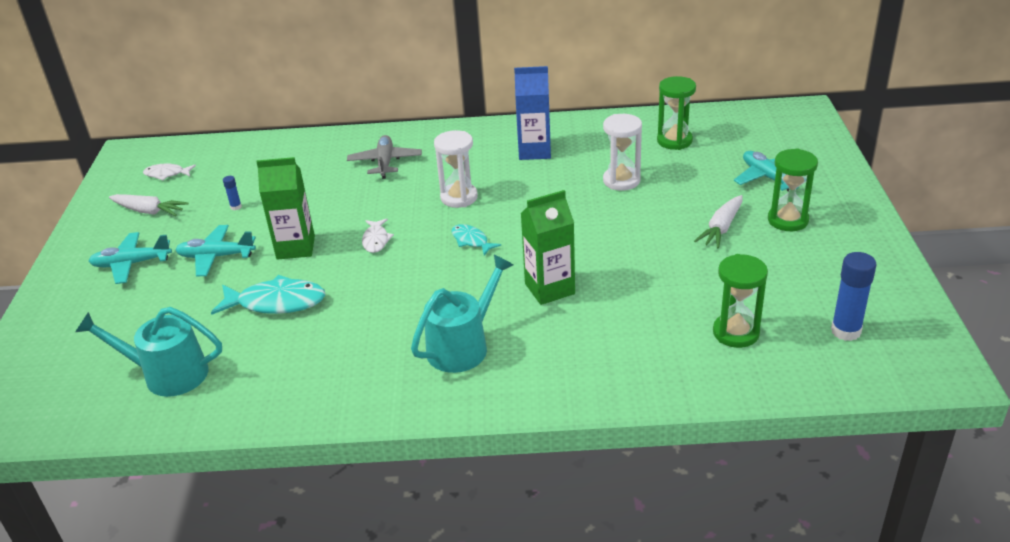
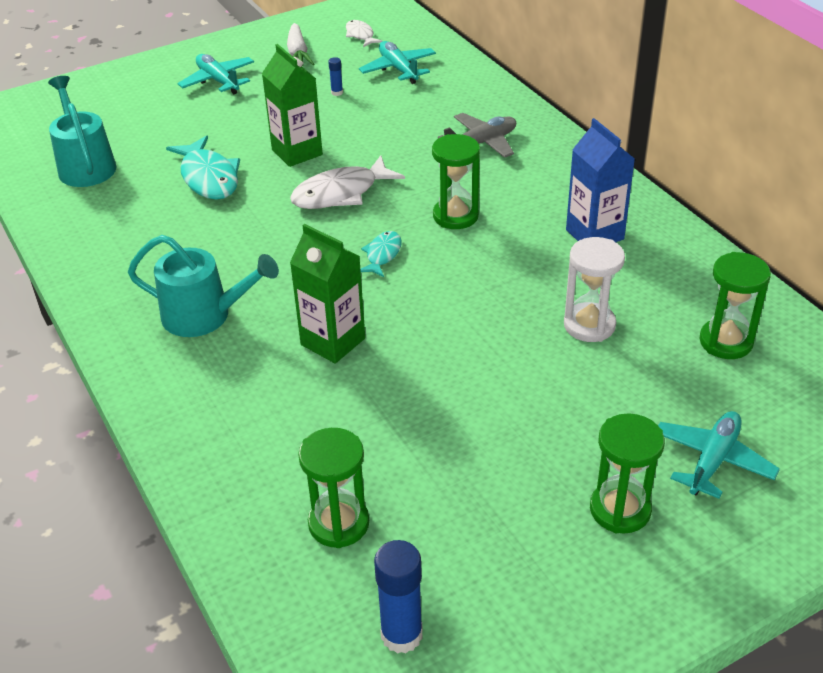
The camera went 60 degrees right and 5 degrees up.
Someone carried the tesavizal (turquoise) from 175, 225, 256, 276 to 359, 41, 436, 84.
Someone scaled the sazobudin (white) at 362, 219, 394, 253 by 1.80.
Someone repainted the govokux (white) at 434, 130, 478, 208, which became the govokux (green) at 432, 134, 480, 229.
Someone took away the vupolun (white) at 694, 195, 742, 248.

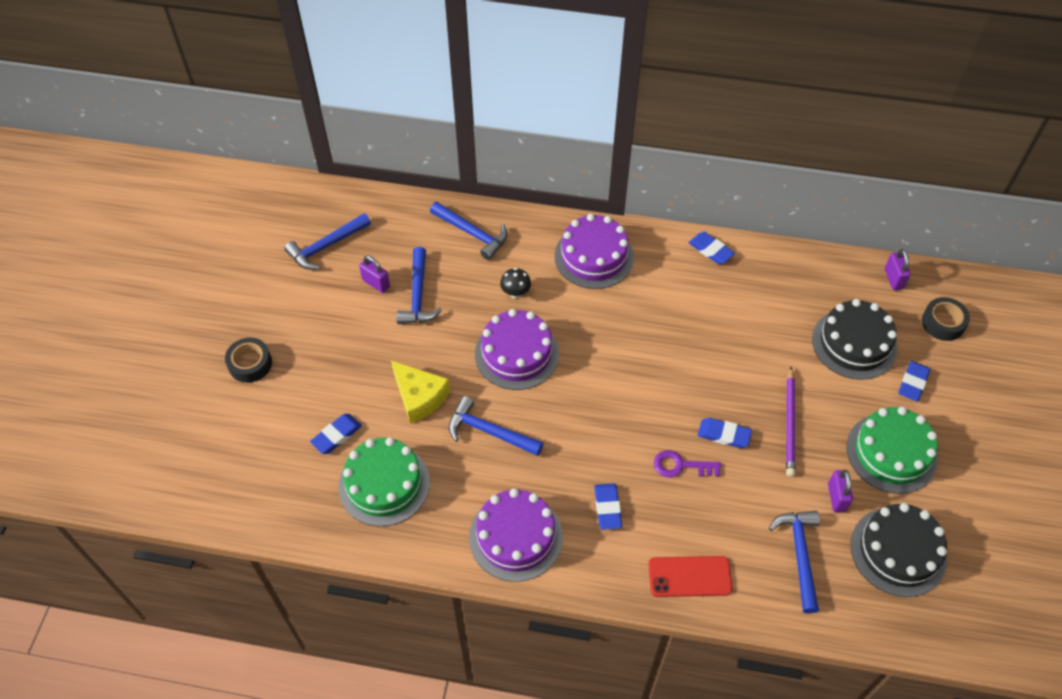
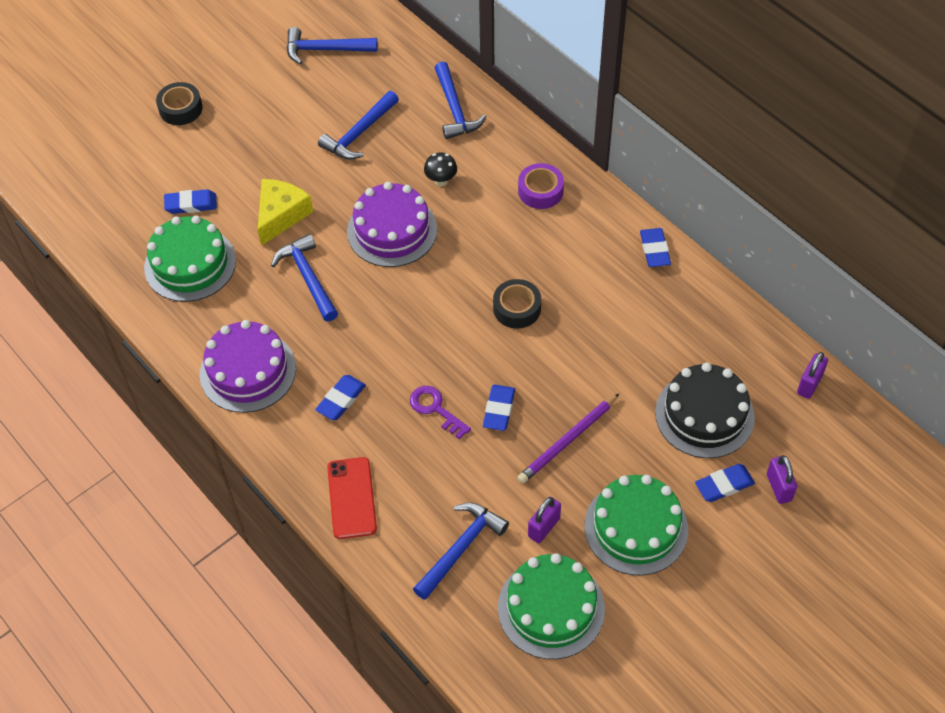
The camera went 40 degrees right and 0 degrees up.
Someone carried the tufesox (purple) from 359, 255, 390, 293 to 767, 455, 797, 504.
Someone rotated the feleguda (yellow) at 391, 360, 450, 424 by 150 degrees counterclockwise.
Someone swapped the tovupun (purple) at 555, 214, 634, 289 for the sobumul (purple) at 518, 163, 564, 209.
Someone rotated the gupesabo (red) at 648, 556, 733, 597 by 45 degrees clockwise.
Someone rotated the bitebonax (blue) at 698, 418, 752, 448 by 45 degrees clockwise.
Someone repainted the tovupun (black) at 851, 503, 947, 597, which became the tovupun (green) at 498, 553, 605, 659.
Someone carried the sobumul (black) from 922, 297, 970, 341 to 493, 279, 541, 328.

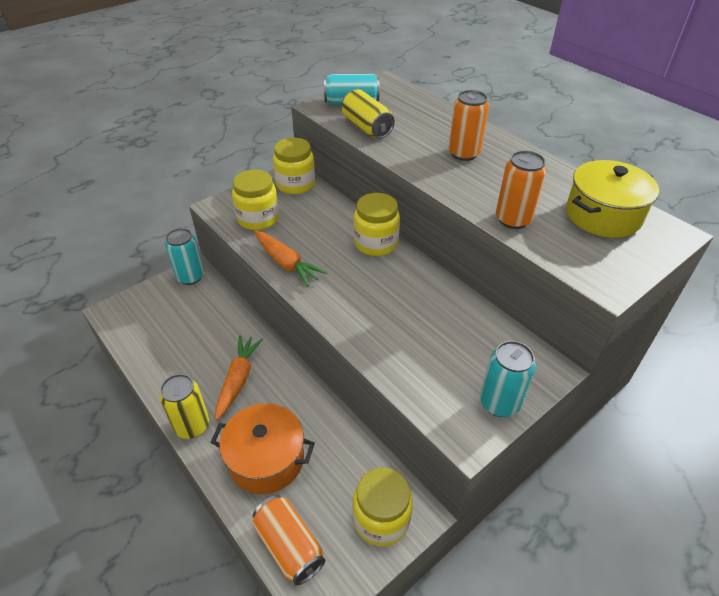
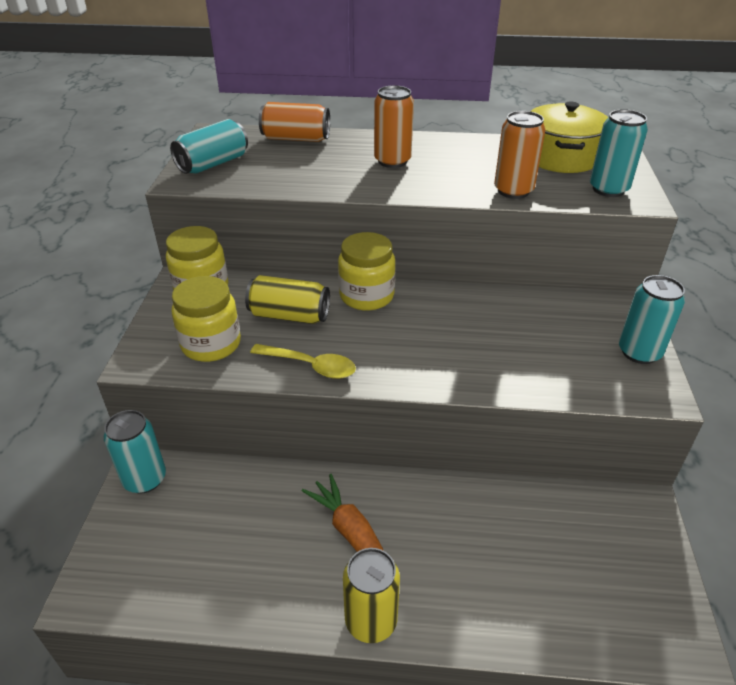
The camera went 45 degrees left and 5 degrees down.
Someone took away the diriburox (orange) at 210, 403, 315, 494.
Someone carried the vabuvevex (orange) from 252, 495, 325, 585 to 259, 102, 330, 142.
Someone swapped the vupolun (orange) at 254, 231, 327, 287 for the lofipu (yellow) at 250, 344, 356, 379.
Someone carried the vabuvevex (yellow) from 342, 89, 395, 139 to 245, 275, 330, 324.
Someone took away the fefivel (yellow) at 353, 468, 413, 547.
Someone put down the vabuvevex (turquoise) at 590, 109, 648, 197.

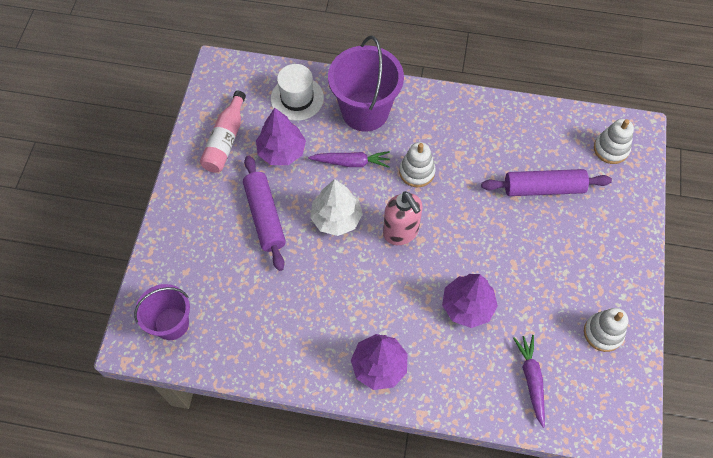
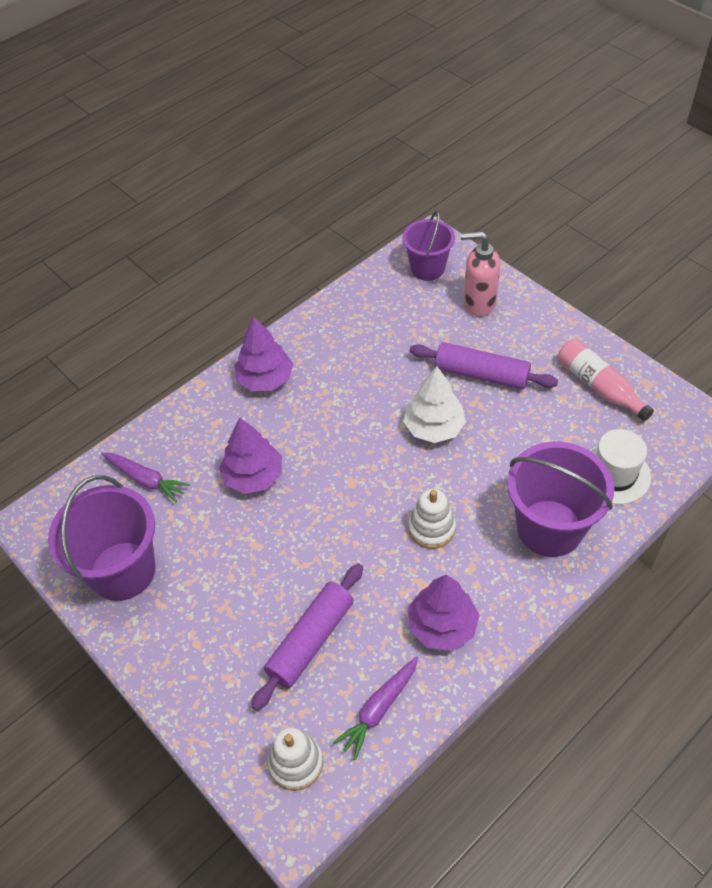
The camera went 130 degrees right and 10 degrees down.
Someone carried the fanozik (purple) from 256, 108, 306, 165 to 408, 574, 479, 651.
Someone carried the vupolun (purple) from 308, 151, 390, 168 to 333, 656, 418, 760.
Someone carried the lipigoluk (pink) from 383, 191, 423, 245 to 461, 232, 500, 317.
Someone swapped the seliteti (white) at 584, 308, 628, 352 for the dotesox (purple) at 48, 475, 155, 601.

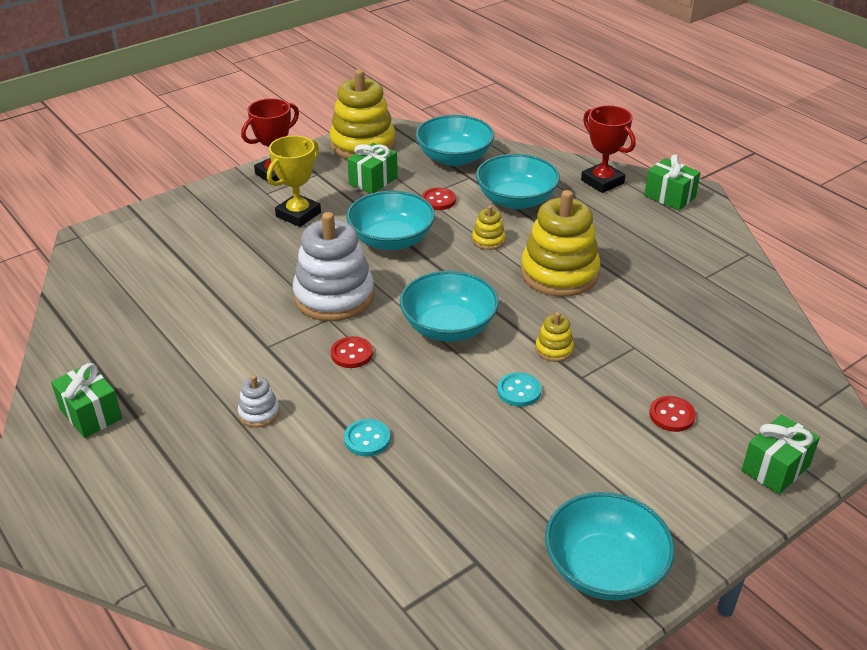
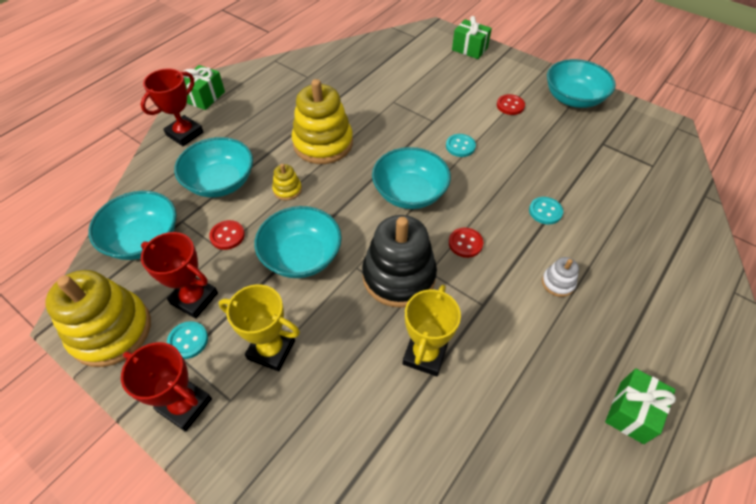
The camera went 105 degrees left and 15 degrees up.
Someone repainted the seliteti (white) at 292, 212, 374, 321, which became the seliteti (black) at 362, 215, 437, 308.
Someone swapped the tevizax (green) at 347, 143, 398, 194 for the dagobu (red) at 141, 232, 218, 319.
Someone took away the seliteti (yellow) at 535, 312, 574, 362.
Someone carried the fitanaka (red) from 649, 396, 696, 432 to 497, 94, 525, 115.
Someone put down the fitanaka (turquoise) at 167, 321, 208, 359.
Someone put down the dagobu (yellow) at 403, 285, 461, 376.

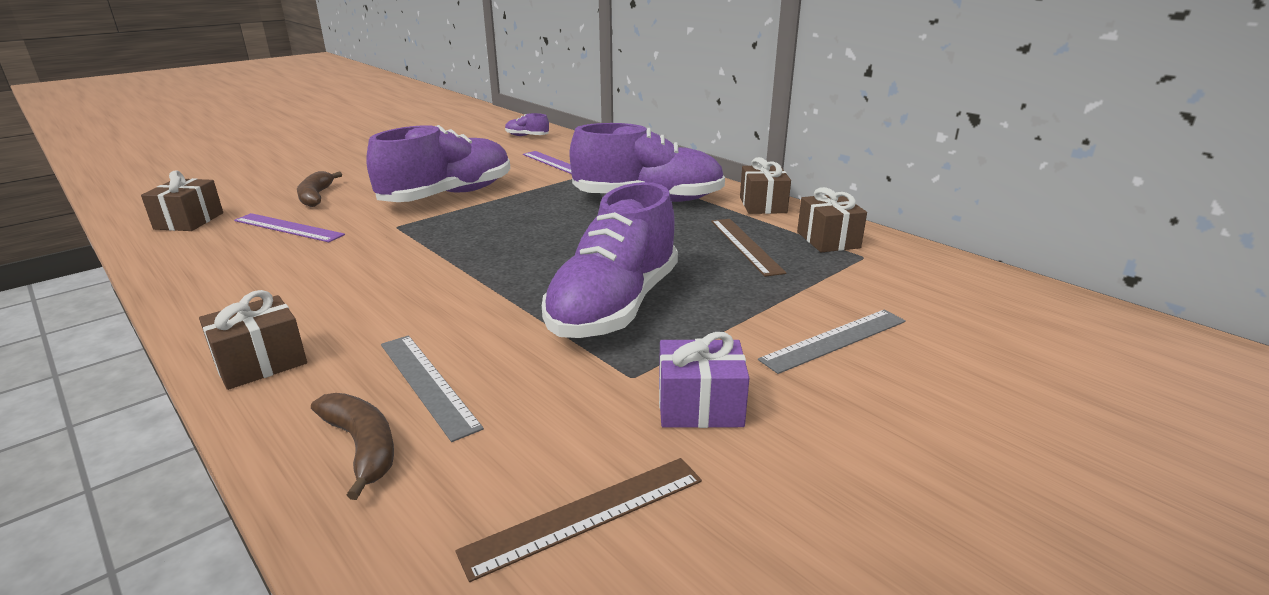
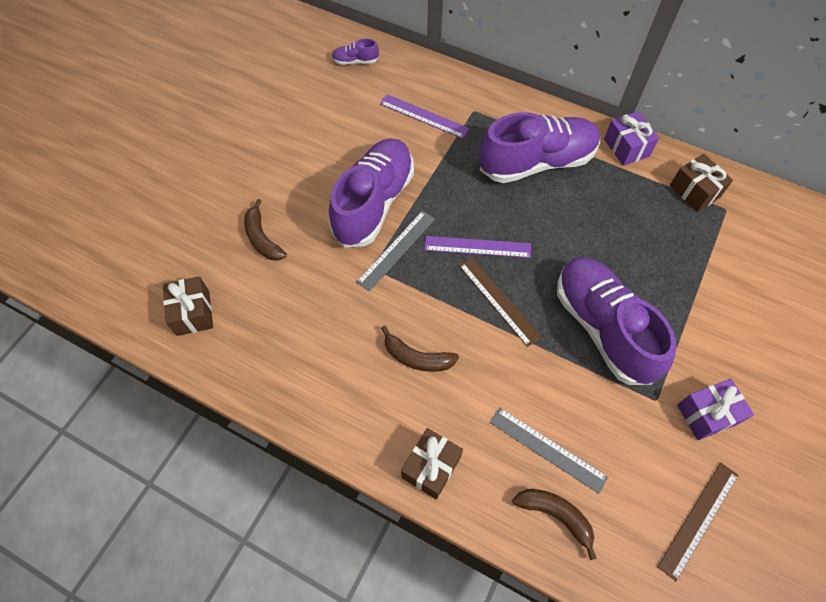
The camera went 20 degrees left and 35 degrees up.
Someone carried the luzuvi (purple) from 234, 213, 345, 242 to 424, 236, 531, 258.
Someone rotated the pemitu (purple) at 542, 182, 678, 338 by 150 degrees clockwise.
Someone carried the luzuvi (brown) from 711, 219, 786, 277 to 459, 257, 541, 347.
Someone repainted the tevizax (brown) at 740, 157, 791, 214, which became the tevizax (purple) at 604, 111, 659, 166.
Someone carried the luzuvi (grey) from 758, 310, 906, 374 to 357, 211, 435, 292.
Someone put down the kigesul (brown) at 381, 325, 459, 372.

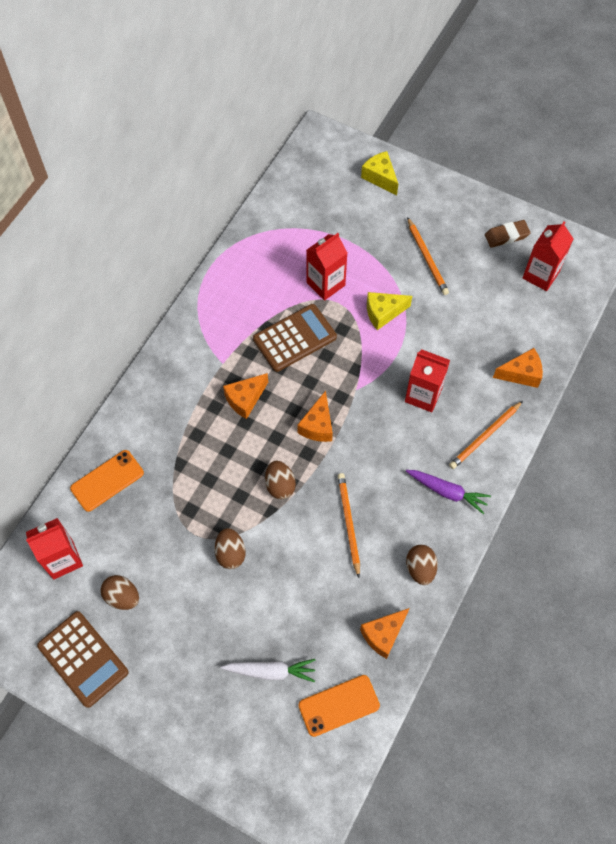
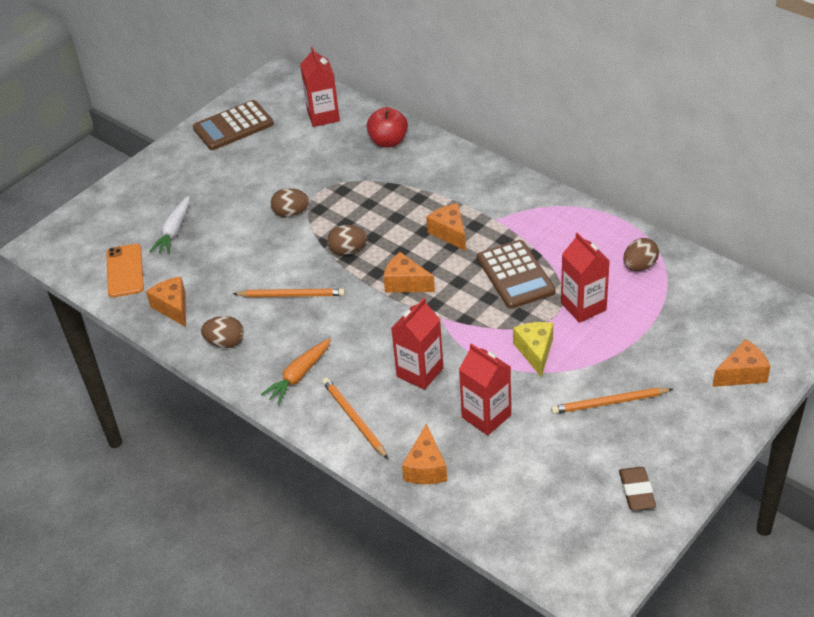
The camera went 105 degrees right and 20 degrees down.
Someone swapped the gupesabo (orange) at 70, 450, 144, 512 for the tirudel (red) at 366, 107, 408, 148.
Someone carried the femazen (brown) from 101, 575, 139, 610 to 623, 238, 659, 271.
Someone repainted the feleguda (yellow) at 361, 151, 398, 195, which became the feleguda (orange) at 712, 339, 771, 387.
Someone repainted the vupolun (purple) at 406, 470, 491, 514, which became the vupolun (orange) at 261, 338, 331, 405.
Someone carried the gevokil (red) from 523, 221, 573, 291 to 459, 343, 511, 436.

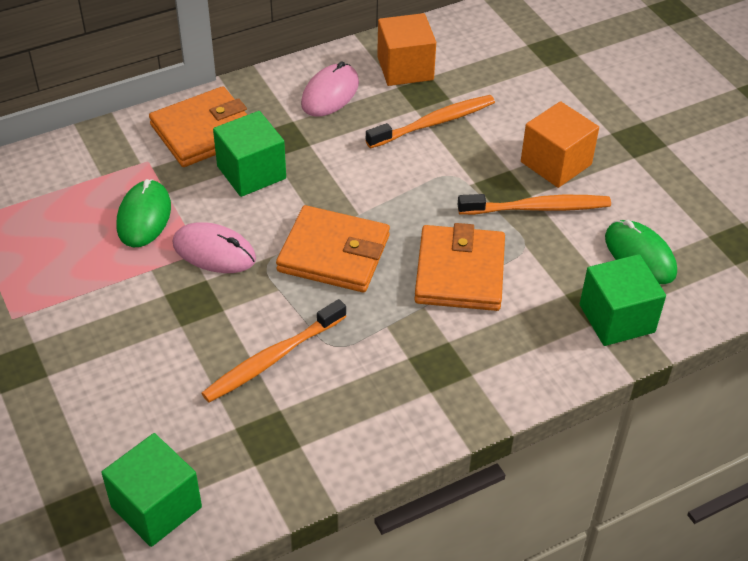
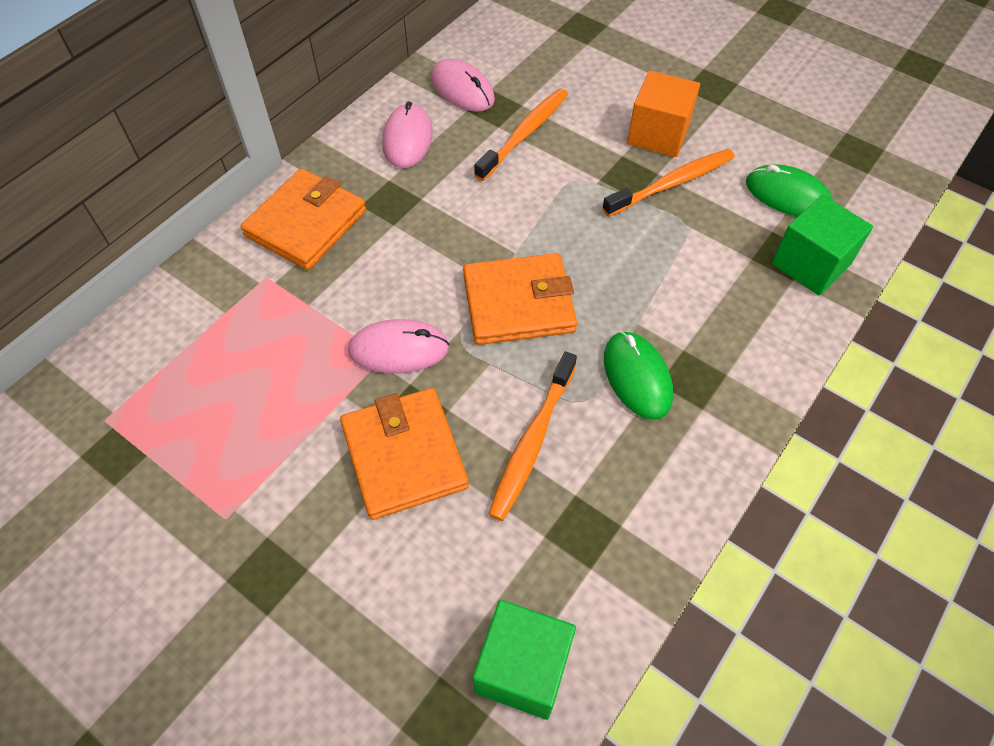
The camera went 25 degrees left and 10 degrees up.
Someone carried the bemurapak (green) from 116, 179, 171, 247 to 604, 331, 673, 420.
Someone took away the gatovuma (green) at 213, 111, 286, 197.
Someone swapped the gatovuma (orange) at 377, 13, 436, 86 for the bemurapak (pink) at 431, 59, 495, 112.
Someone carried the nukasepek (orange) from 414, 223, 505, 311 to 340, 388, 469, 520.

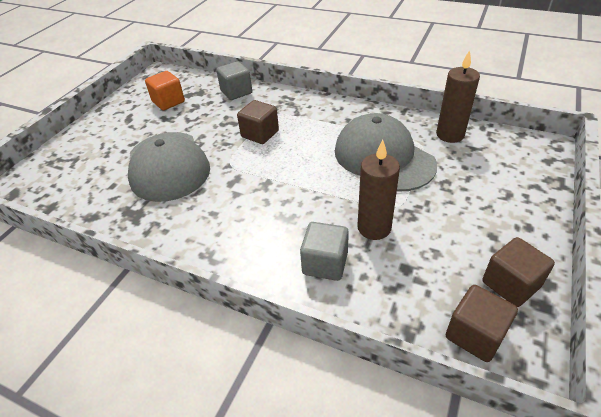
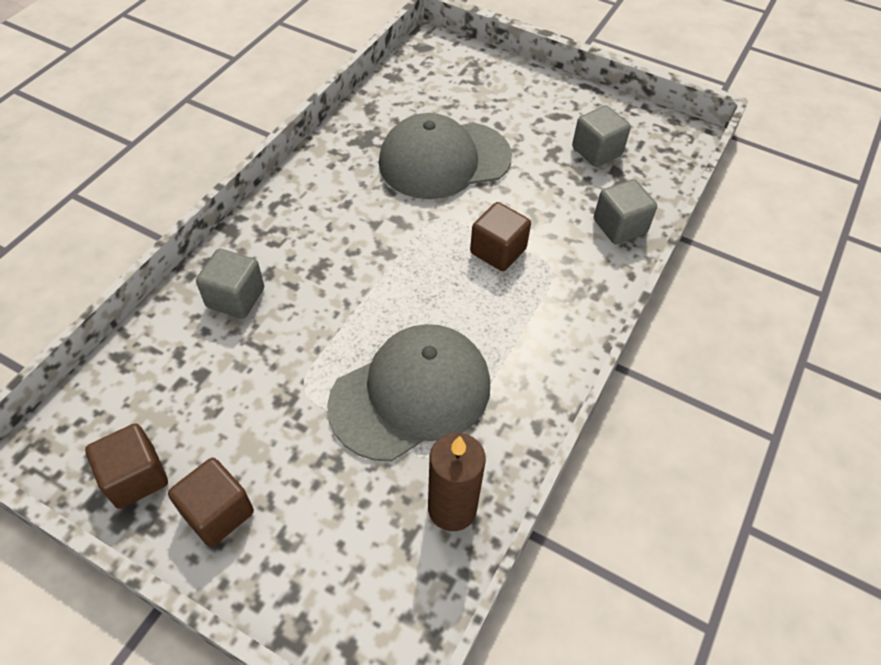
The camera went 90 degrees right and 10 degrees up.
Someone repainted the gatovuma (orange) at 145, 71, 185, 110, which became the gatovuma (grey) at 572, 105, 631, 167.
Someone took away the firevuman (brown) at 357, 140, 400, 240.
Someone carried the gatovuma (brown) from 446, 285, 518, 362 to 168, 458, 254, 547.

